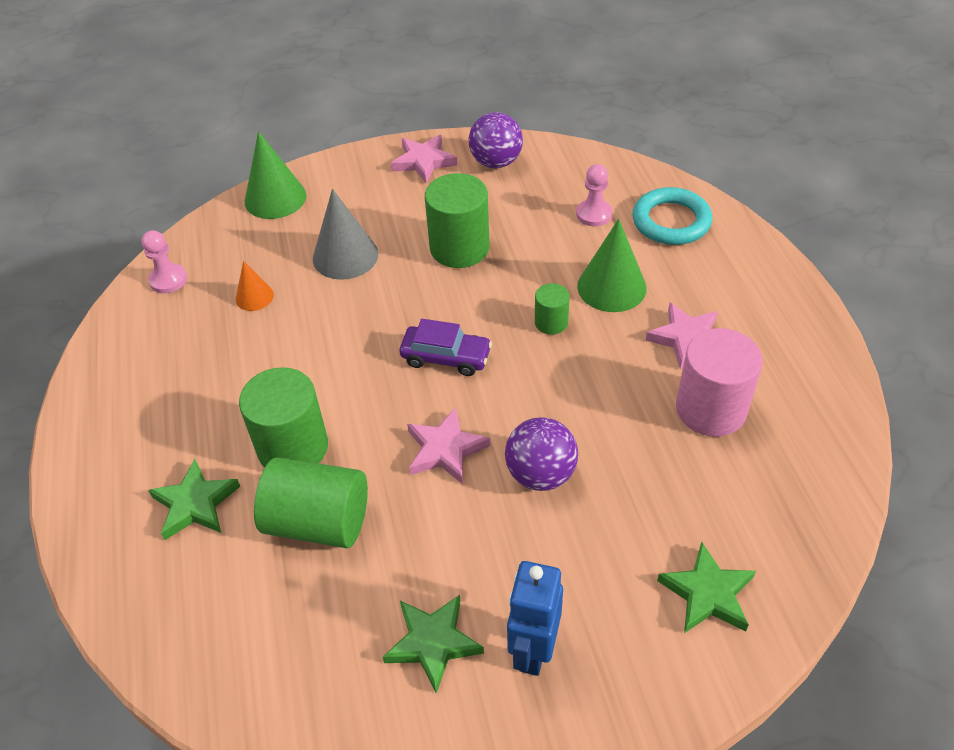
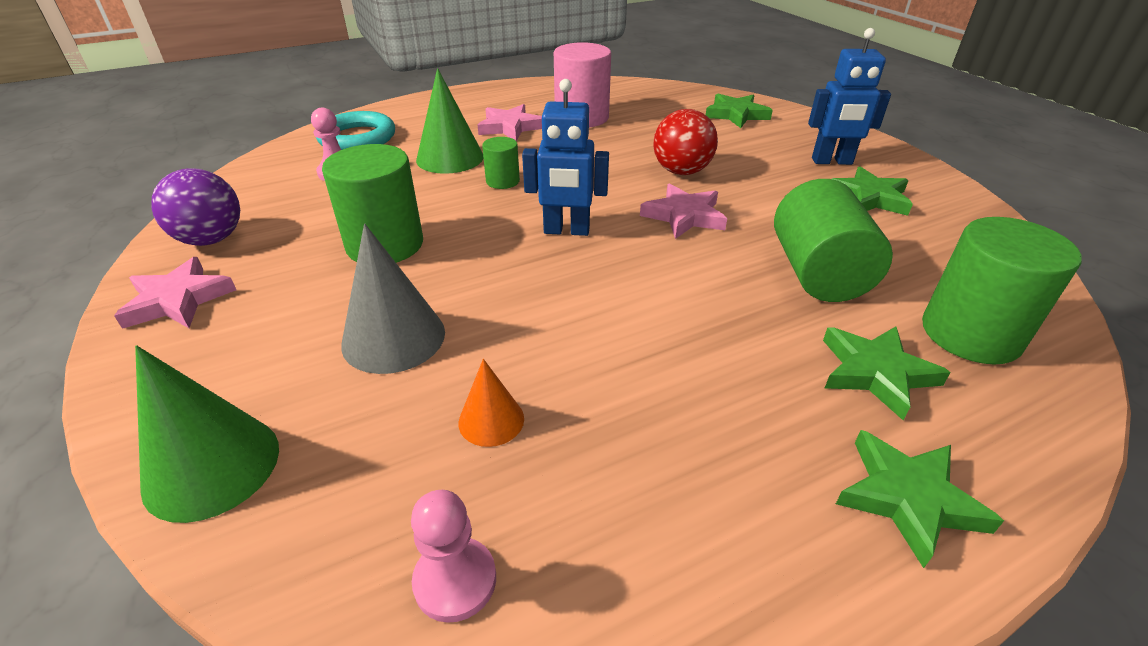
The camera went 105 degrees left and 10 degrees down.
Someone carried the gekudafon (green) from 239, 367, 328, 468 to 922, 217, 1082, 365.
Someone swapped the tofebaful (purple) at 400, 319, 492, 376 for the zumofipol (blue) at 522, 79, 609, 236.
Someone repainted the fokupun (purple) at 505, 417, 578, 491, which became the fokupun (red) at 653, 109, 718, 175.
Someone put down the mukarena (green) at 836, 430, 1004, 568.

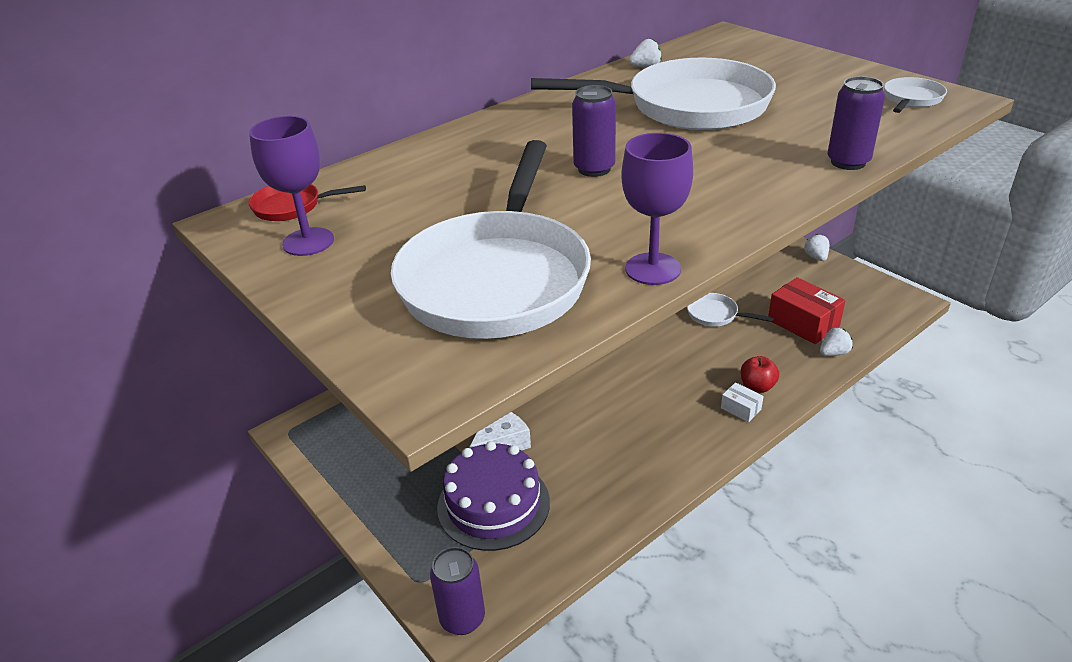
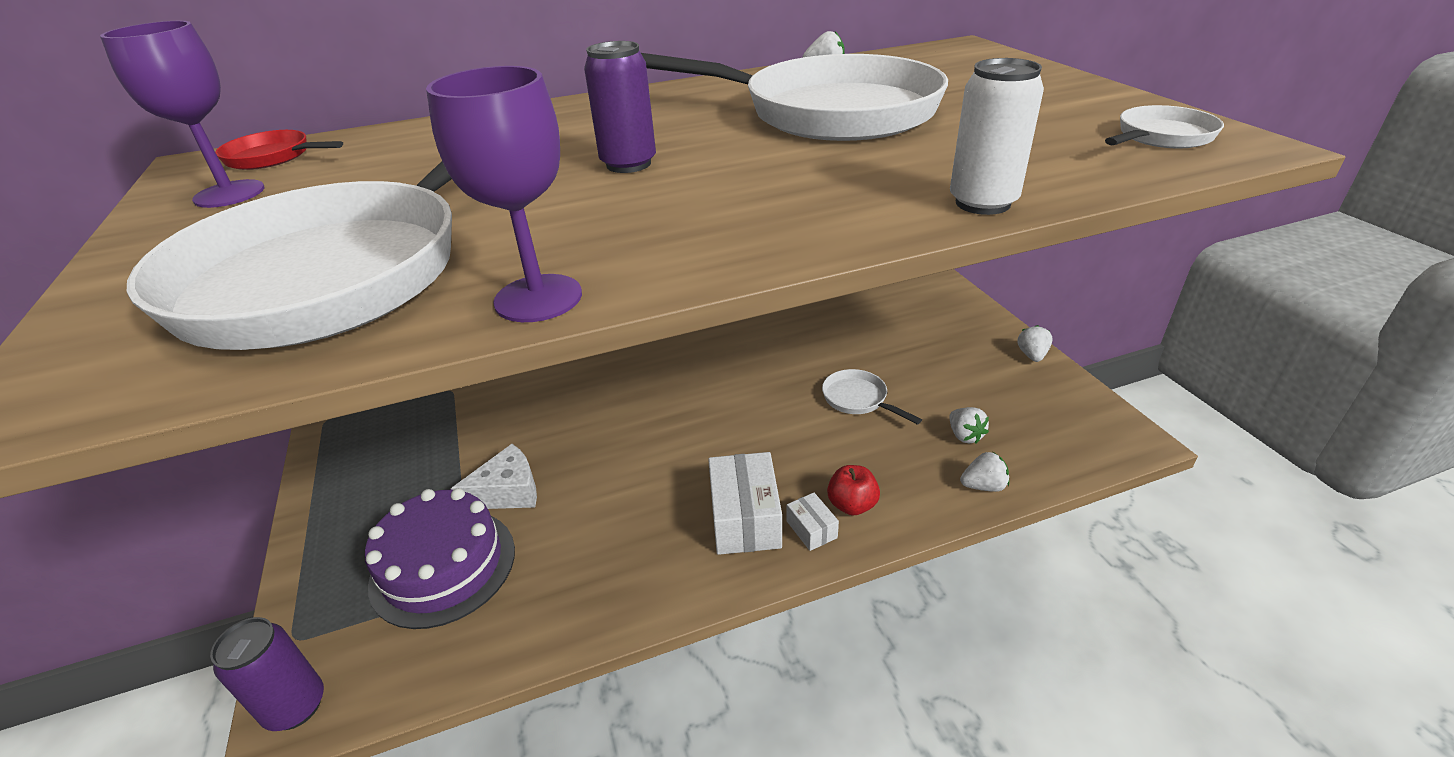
The camera went 20 degrees right and 0 degrees up.
Someone swapped the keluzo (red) at 768, 277, 846, 344 for the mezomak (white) at 949, 407, 989, 444.
Someone repainted the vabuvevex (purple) at 828, 76, 885, 170, which became the vabuvevex (white) at 950, 58, 1044, 215.
Someone put down the keluzo (white) at 708, 452, 782, 555.

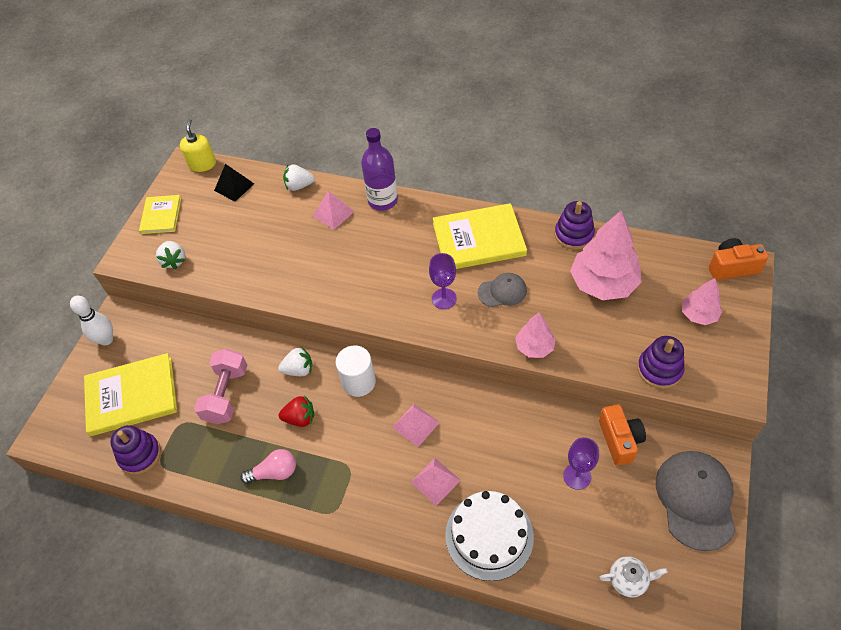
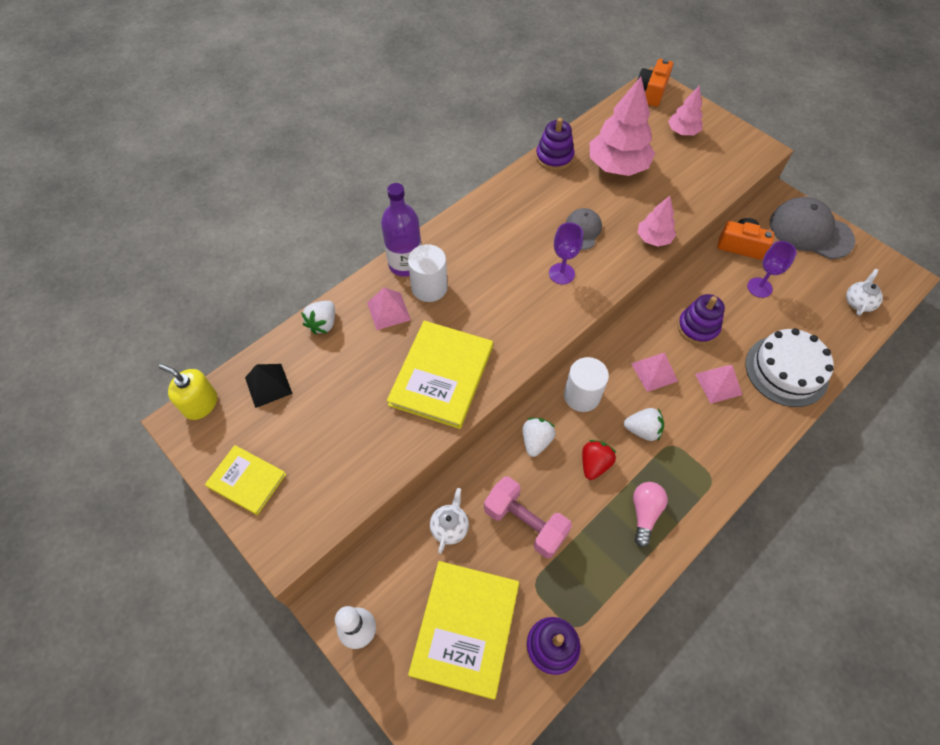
The camera went 65 degrees left and 5 degrees up.
Someone carried the mezomak (white) from 156, 241, 185, 269 to 624, 408, 664, 441.
Someone carried the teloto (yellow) from 433, 203, 527, 269 to 387, 321, 493, 429.
Someone carried the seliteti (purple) from 637, 336, 685, 389 to 677, 294, 725, 345.
Someone put down the gekudafon (white) at 408, 244, 448, 302.
Someone put down the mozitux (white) at 430, 488, 469, 554.

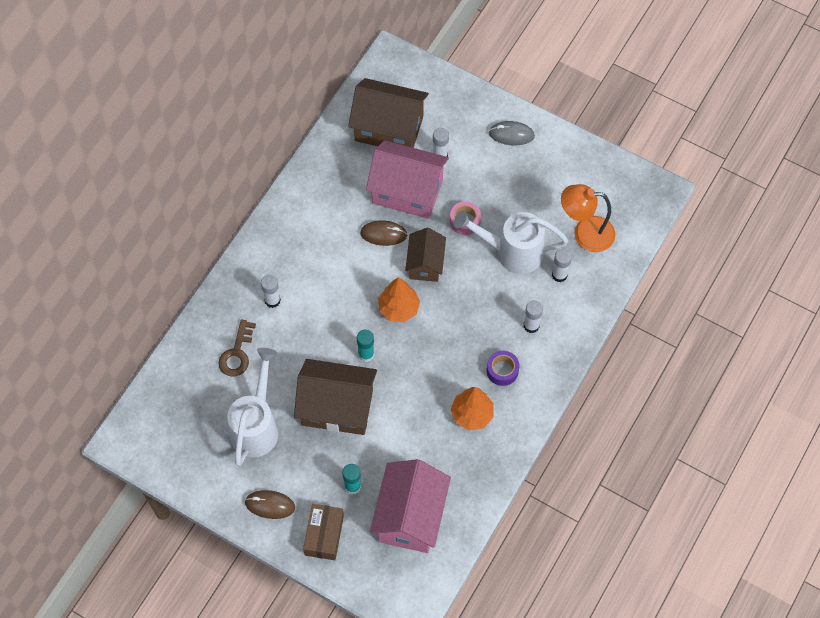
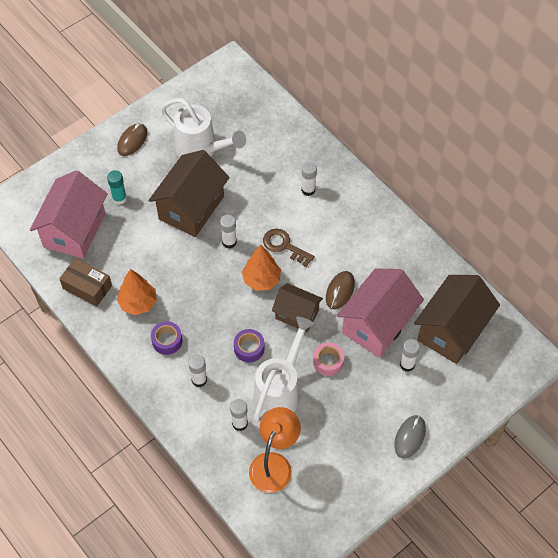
The camera went 110 degrees right and 5 degrees down.
Someone carried the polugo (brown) from 218, 319, 256, 376 to 263, 228, 315, 267.
Someone carried the keluzo (brown) from 303, 504, 344, 560 to 59, 258, 112, 306.
Someone repainted the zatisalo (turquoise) at 357, 330, 374, 362, which became the zatisalo (white) at 220, 215, 237, 249.
Someone rotated the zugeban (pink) at 370, 459, 451, 553 by 75 degrees clockwise.
Someone put down the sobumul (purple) at 234, 329, 265, 362.

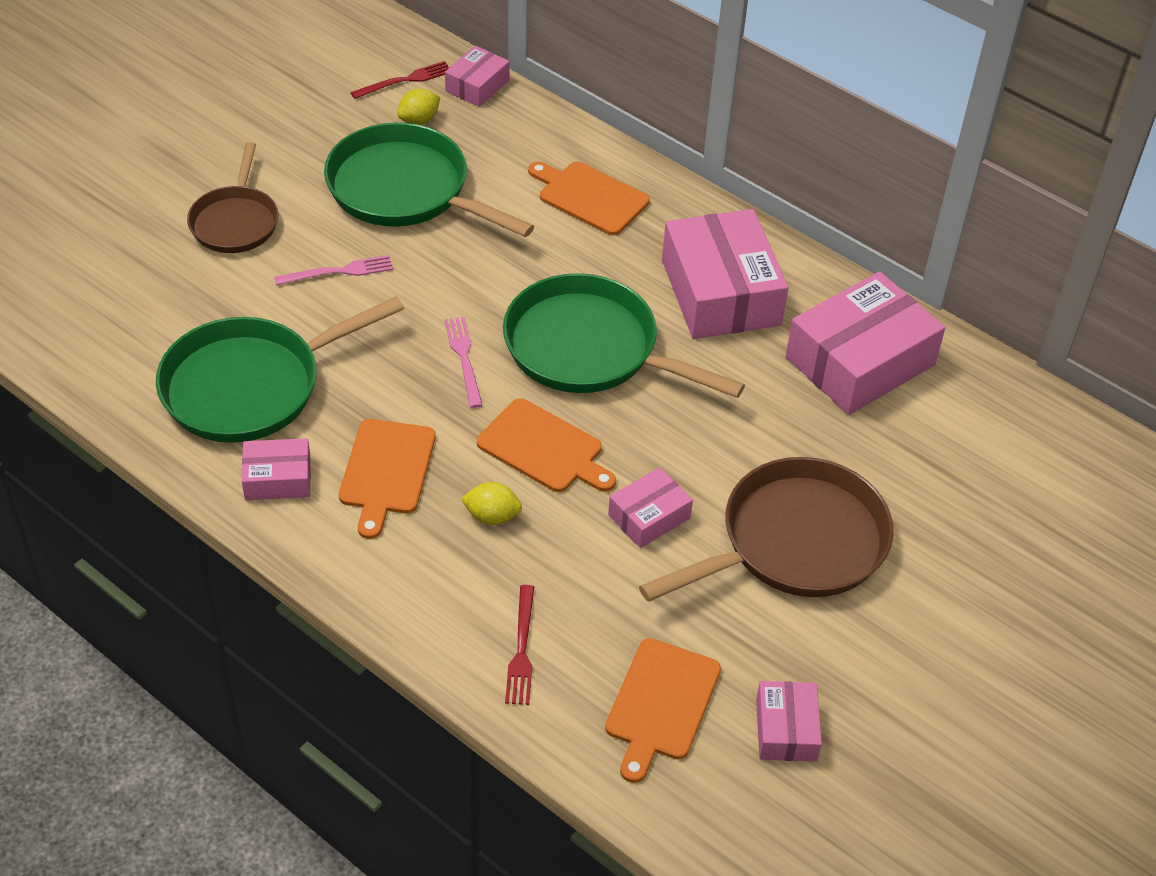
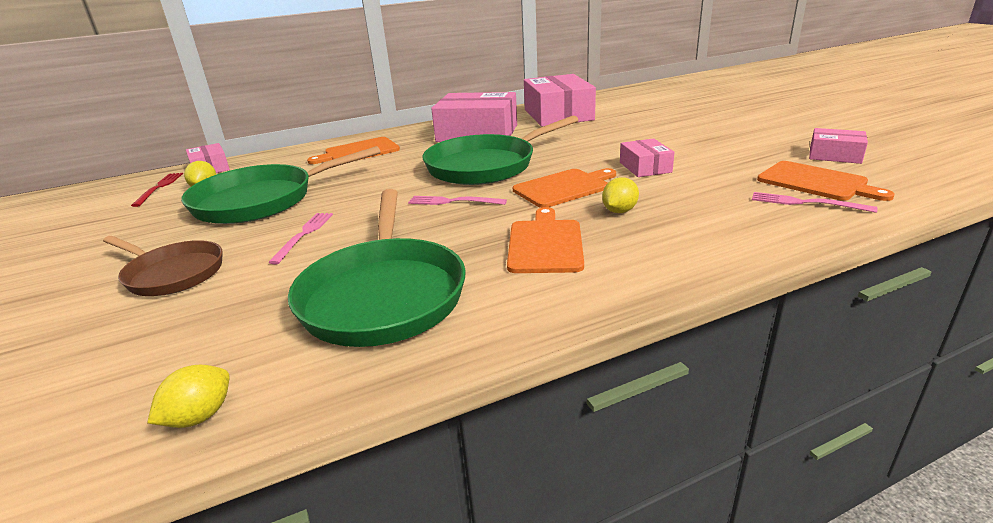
The camera went 60 degrees left and 20 degrees down.
Someone took away the keluzo (pink) at 242, 438, 311, 500.
Someone rotated the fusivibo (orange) at 339, 419, 436, 539 by 120 degrees counterclockwise.
Someone took away the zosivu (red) at 505, 585, 534, 705.
Someone took away the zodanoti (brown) at 639, 457, 894, 602.
Someone put down the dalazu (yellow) at 147, 365, 230, 428.
Someone put down the zosivu (pink) at 752, 192, 878, 213.

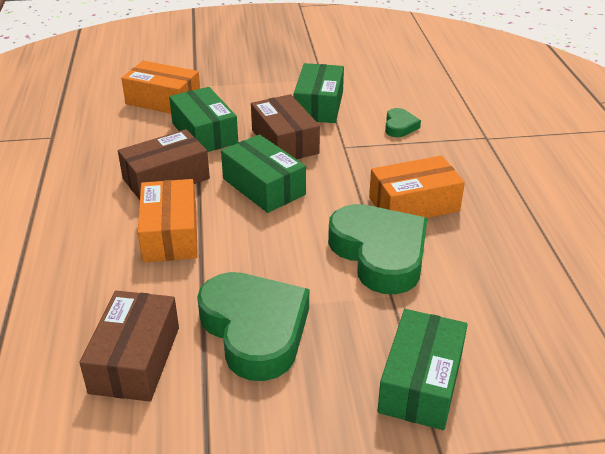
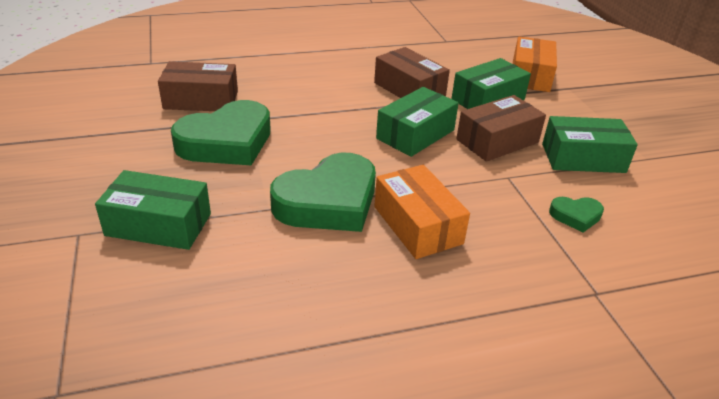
The camera went 80 degrees right and 0 degrees up.
Someone took away the keluzo (orange) at 138, 179, 198, 262.

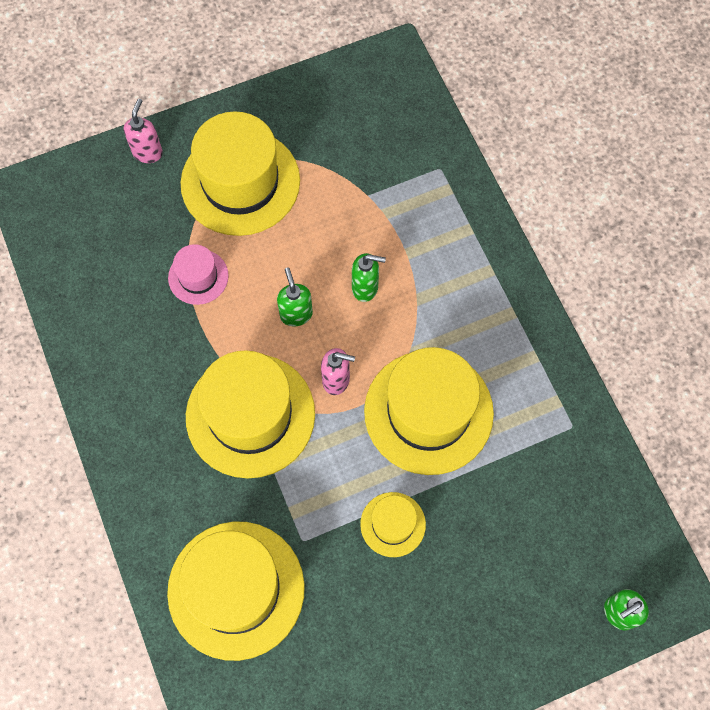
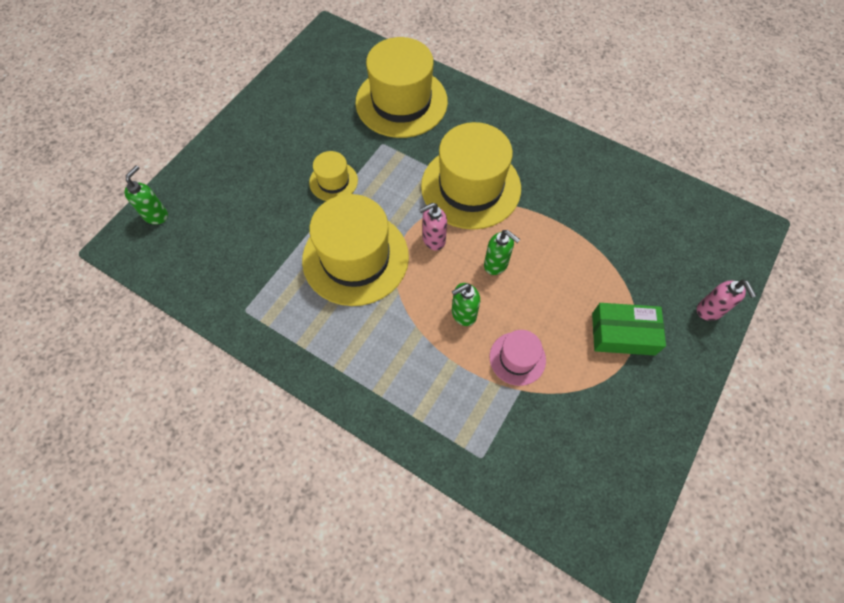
The camera went 145 degrees right and 5 degrees down.
Someone carried the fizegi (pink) from 168, 244, 229, 305 to 490, 330, 546, 386.
Someone swapped the fizegi (yellow) at 181, 111, 300, 236 for the keluzo (green) at 592, 303, 666, 356.

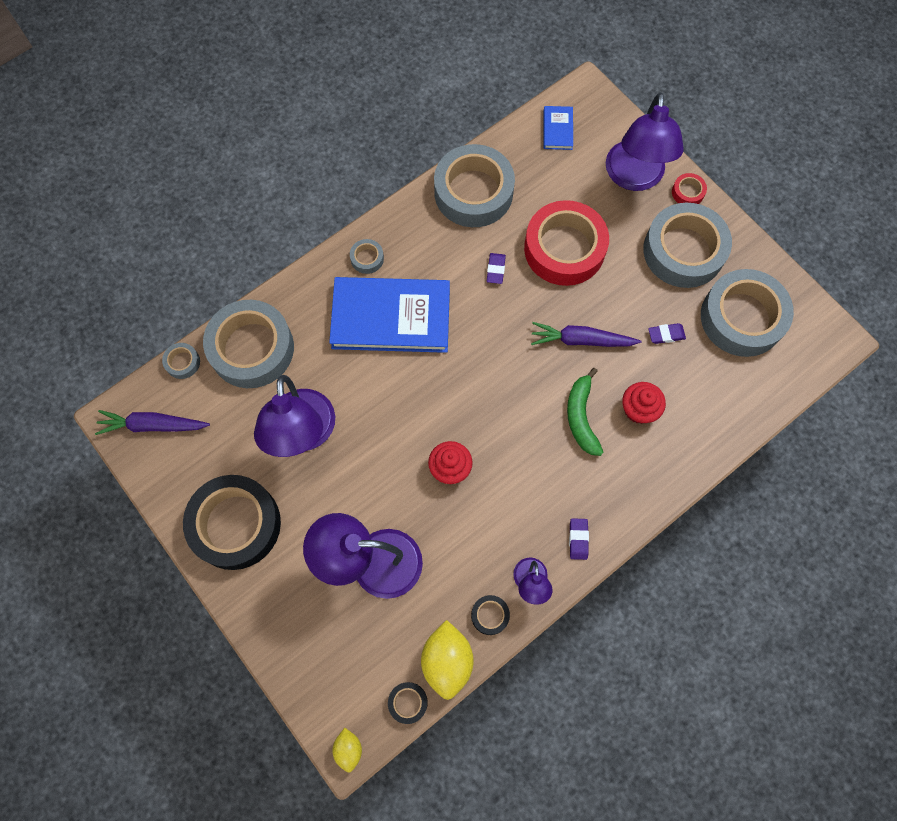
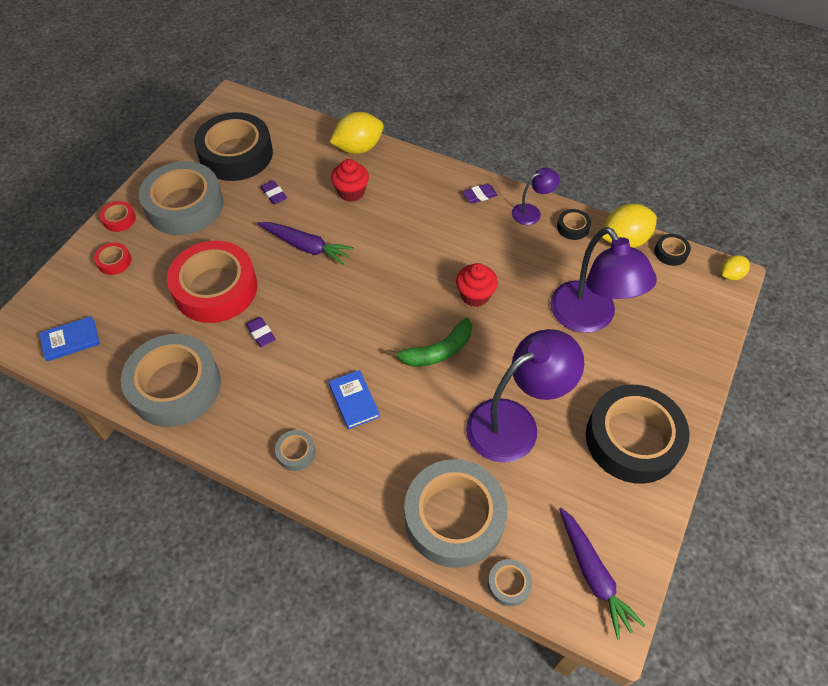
The camera went 115 degrees left and 15 degrees down.
Someone scaled the teloto (blue) at 329, 277, 450, 353 by 0.43.
Someone rotated the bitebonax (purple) at 487, 253, 506, 284 by 75 degrees clockwise.
Someone rotated the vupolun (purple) at 531, 322, 641, 347 by 45 degrees counterclockwise.
Someone carried the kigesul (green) from 567, 368, 603, 456 to 387, 318, 472, 367.
Someone swapped the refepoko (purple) at 606, 92, 684, 191 for the sobumul (red) at 94, 243, 131, 275.
Someone repainted the sobumul (grey) at 701, 269, 794, 357, which became the sobumul (black) at 194, 112, 273, 181.
Someone put down the dalazu (yellow) at 330, 112, 384, 154.

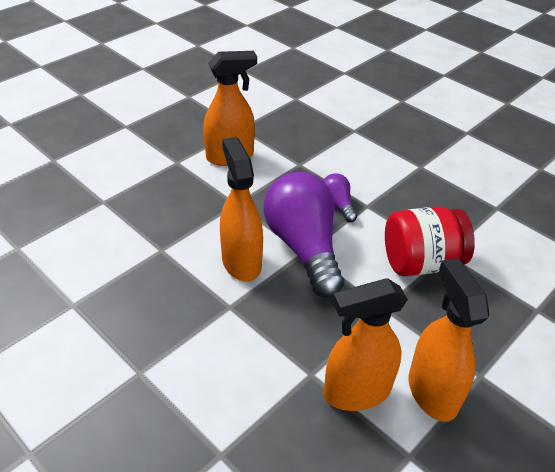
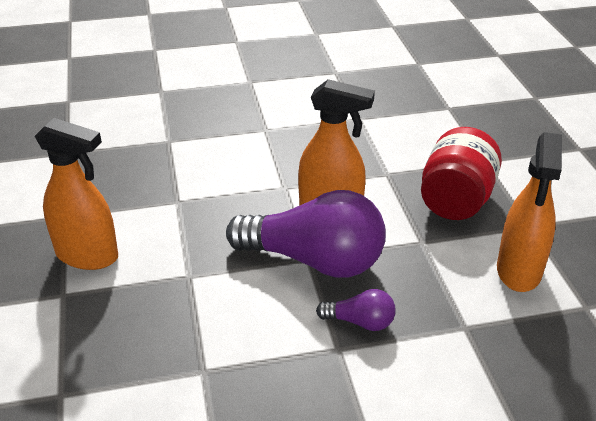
The camera went 125 degrees right and 5 degrees down.
Someone took away the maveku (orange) at 324, 278, 408, 411.
Someone carried the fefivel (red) from 385, 206, 475, 276 to 421, 127, 502, 220.

